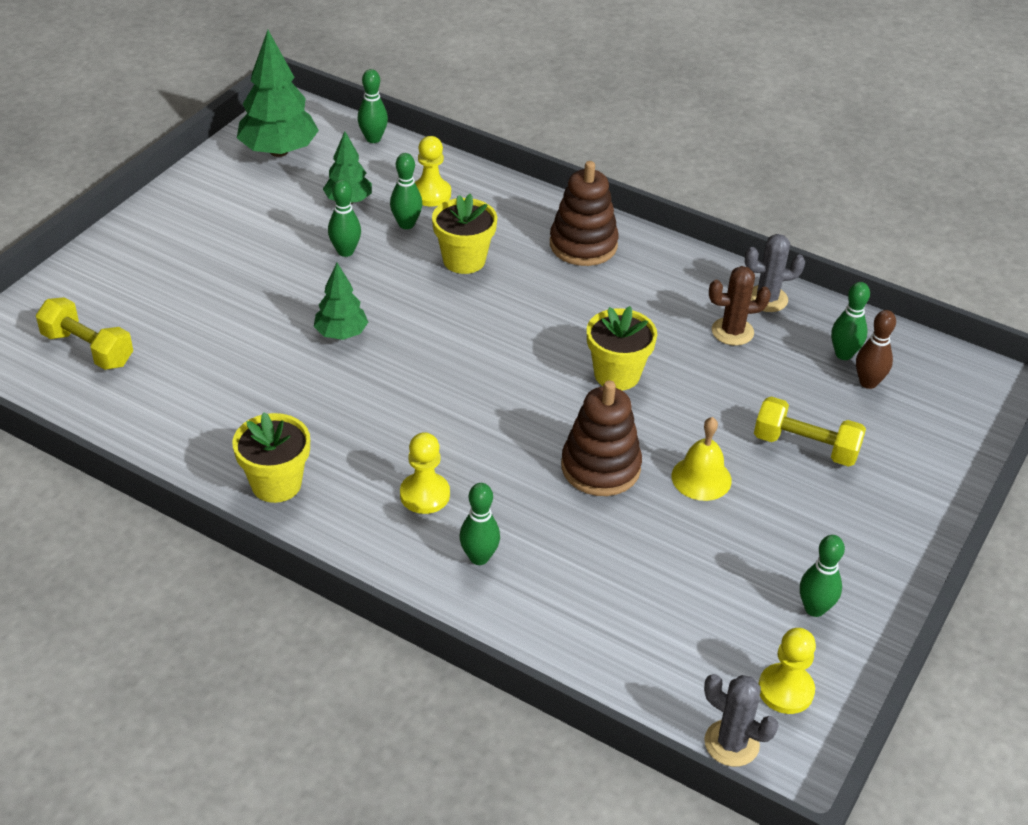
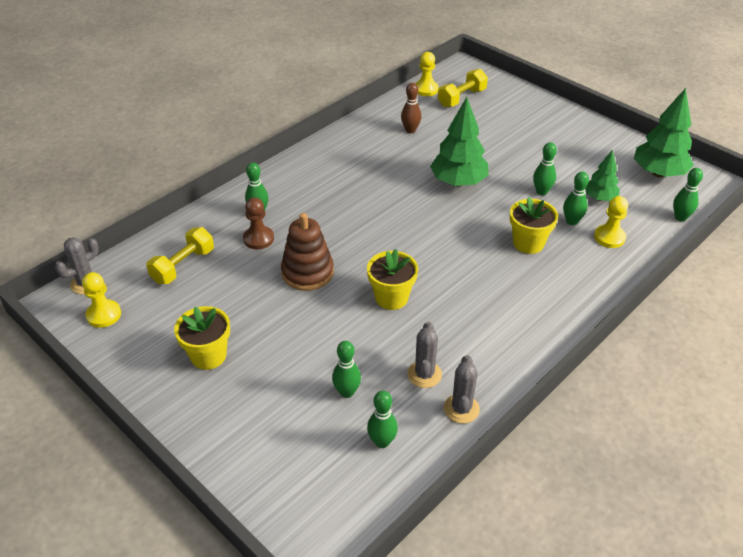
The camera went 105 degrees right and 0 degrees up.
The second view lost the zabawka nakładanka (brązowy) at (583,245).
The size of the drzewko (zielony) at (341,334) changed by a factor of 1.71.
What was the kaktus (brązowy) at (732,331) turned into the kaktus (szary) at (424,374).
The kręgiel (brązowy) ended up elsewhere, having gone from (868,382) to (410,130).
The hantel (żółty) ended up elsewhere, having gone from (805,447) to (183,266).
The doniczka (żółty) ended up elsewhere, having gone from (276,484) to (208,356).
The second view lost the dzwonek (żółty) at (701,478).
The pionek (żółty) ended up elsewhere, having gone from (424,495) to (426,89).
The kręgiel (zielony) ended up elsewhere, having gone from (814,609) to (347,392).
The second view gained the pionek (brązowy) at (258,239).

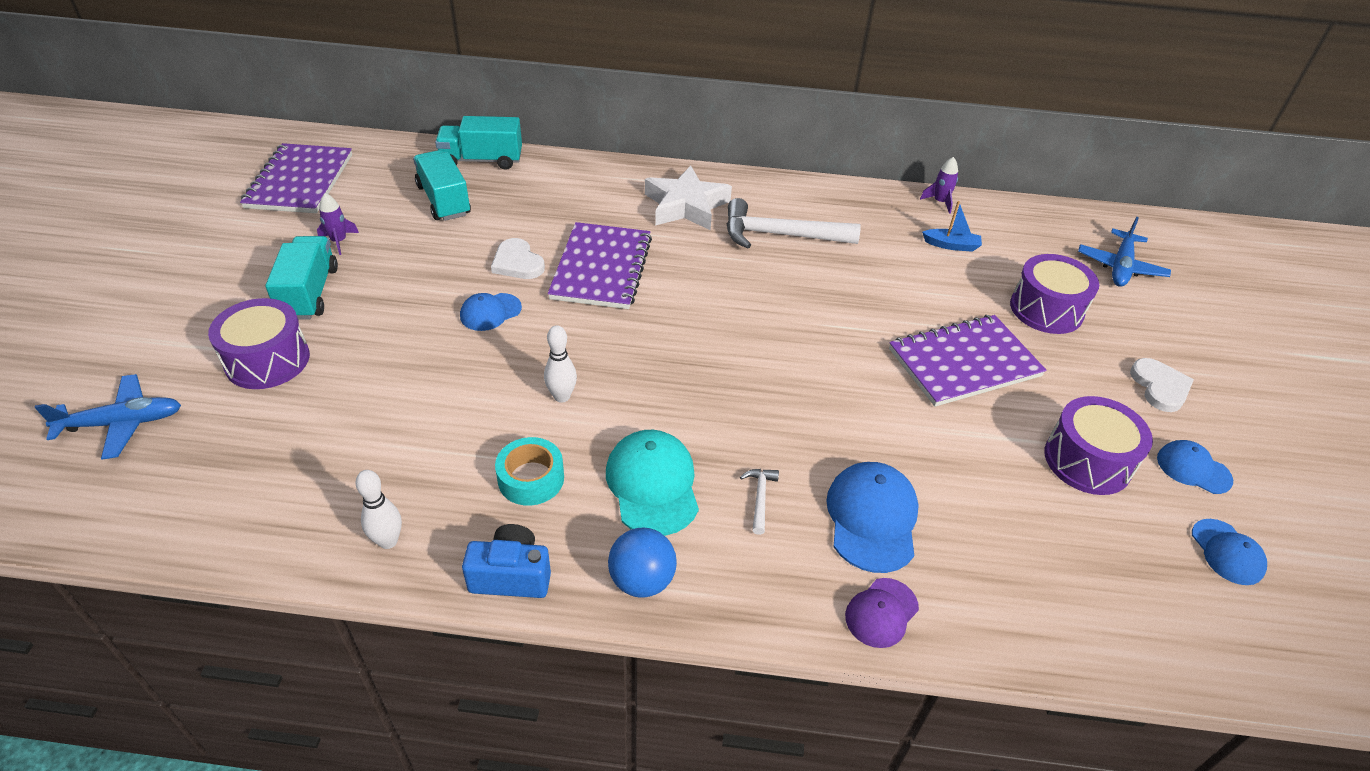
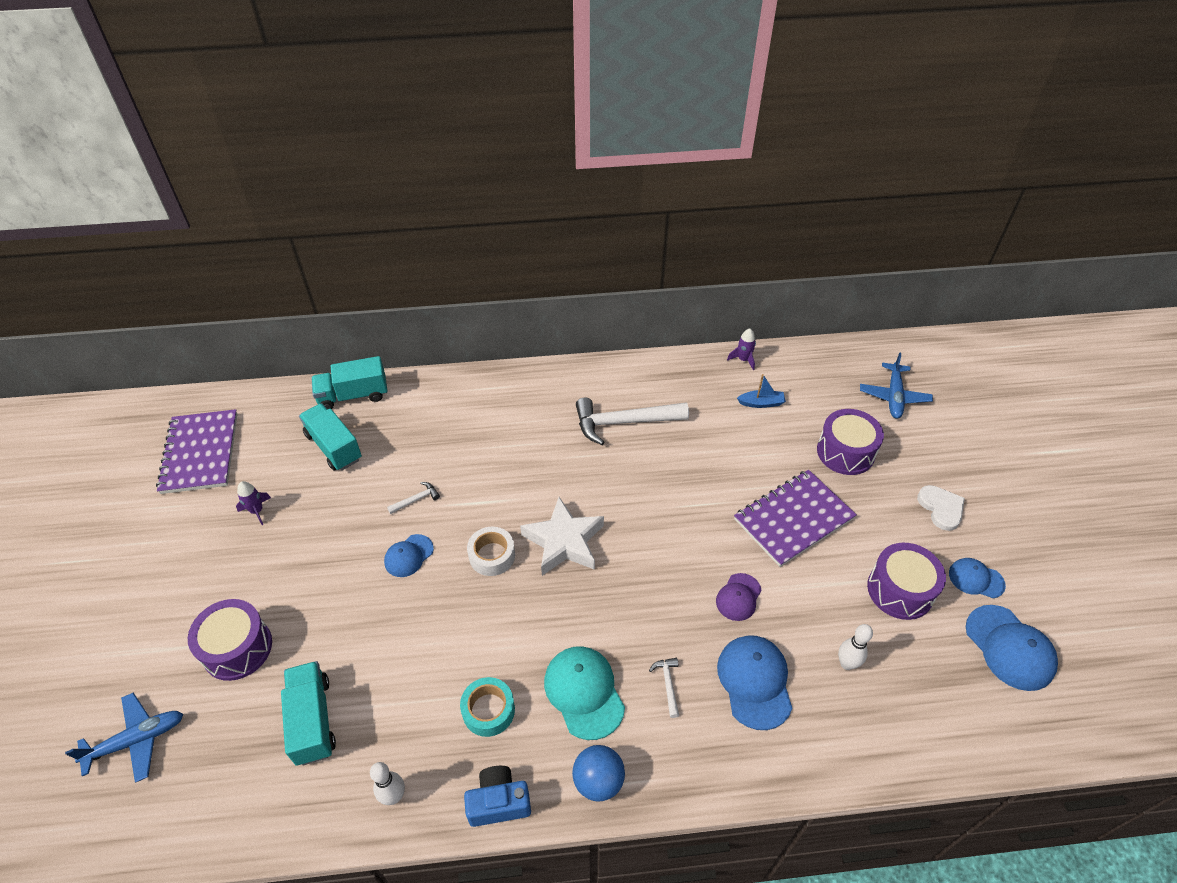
The camera went 10 degrees left and 5 degrees up.
The gwiazda (biały) ended up elsewhere, having gone from (686,206) to (564,541).
The second view lost the zeszyt (fioletowy) at (601,268).
The ciężarówka (turkusowy) ended up elsewhere, having gone from (309,293) to (313,720).
Where the serce (biały) stood at (517,263), the młotek (biały) came to stand at (416,499).
The kręgiel (biały) ended up elsewhere, having gone from (562,396) to (846,664).
The size of the czapka (niebieski) at (1227,552) changed by a factor of 1.65.
The czapka (fioletowy) ended up elsewhere, having gone from (881,613) to (738,597).
The second view gained the taśma klejąca (biały) at (492,555).

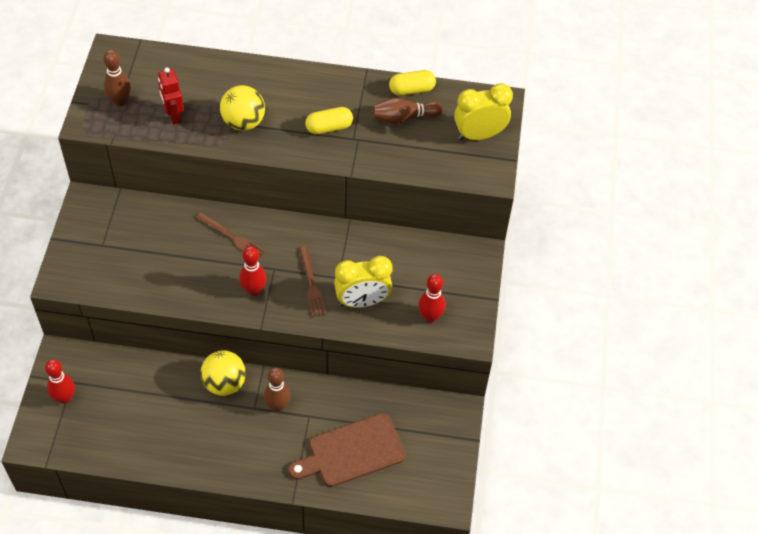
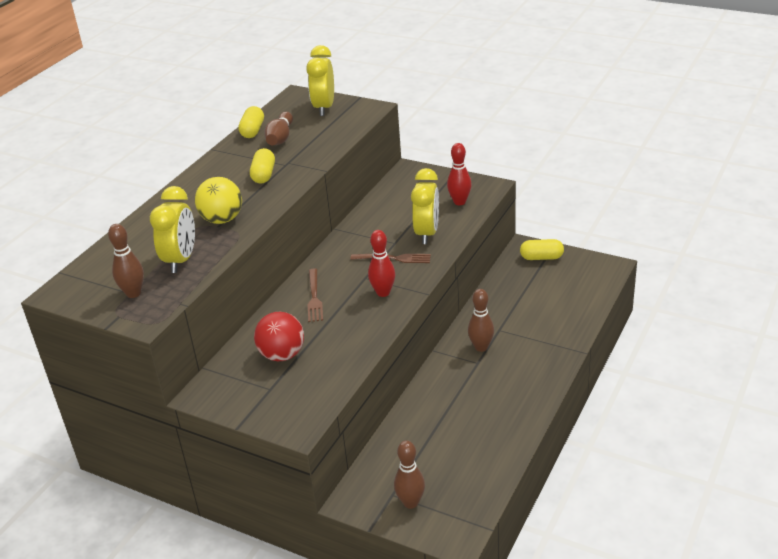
The camera went 65 degrees left and 20 degrees down.
Where the robot (czerwony) stood at (173,115), the budzik (żółty) came to stand at (181,260).
The widelec (brązowy) at (233,238) ended up facing another way, 120 degrees clockwise from before.
The second view lost the piłka (żółty) at (224,383).
What was the kręgiel (czerwony) at (65,398) turned into the kręgiel (brązowy) at (410,502).
The second view lost the deska do krojenia (brązowy) at (352,452).
The second view gained the kapsułka (żółty) at (541,257).
The second view gained the piłka (czerwony) at (282,355).

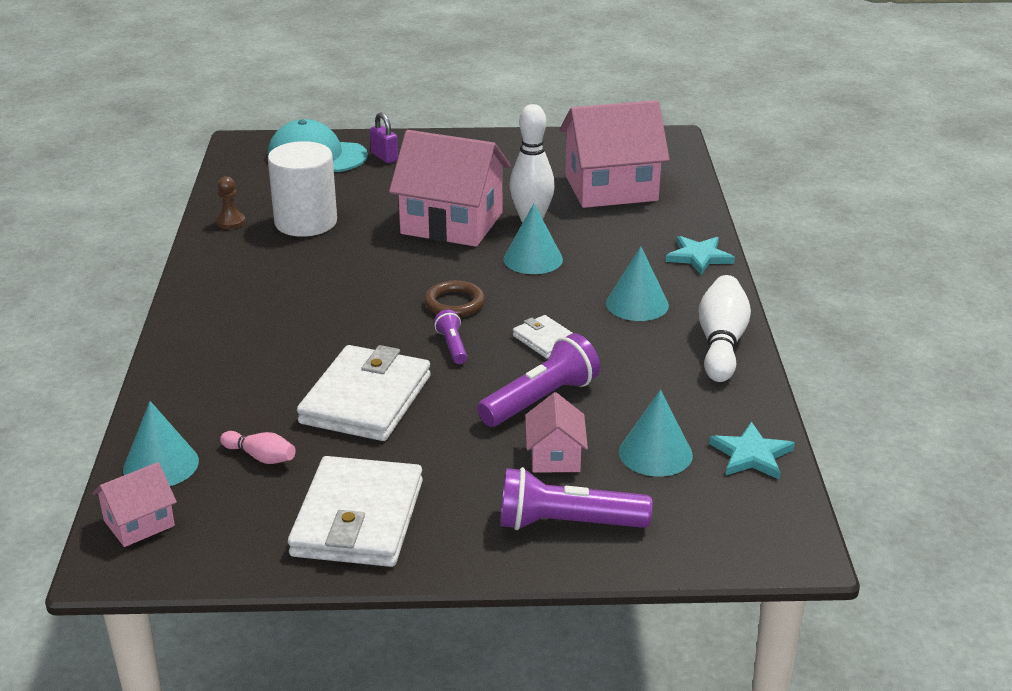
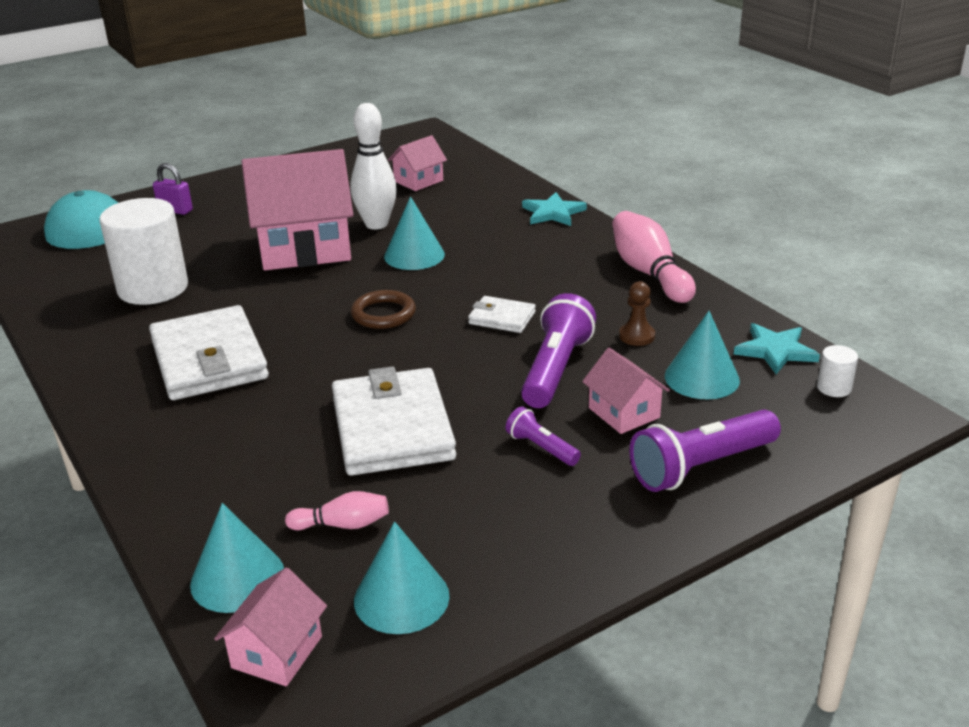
The camera went 30 degrees left and 0 degrees up.
The size of the domek (różowy) at (611,188) changed by a factor of 0.48.
The pionek (brązowy) ended up elsewhere, having gone from (230,222) to (637,336).
The stożek (turkusowy) ended up elsewhere, having gone from (637,304) to (401,598).
What was the kręgiel (biały) at (721,343) turned into the kręgiel (różowy) at (649,273).
The latarka (fioletowy) ended up elsewhere, having gone from (452,346) to (541,448).
The portfel (biały) ended up elsewhere, having gone from (358,518) to (209,359).
The second view gained the walec (biały) at (834,388).

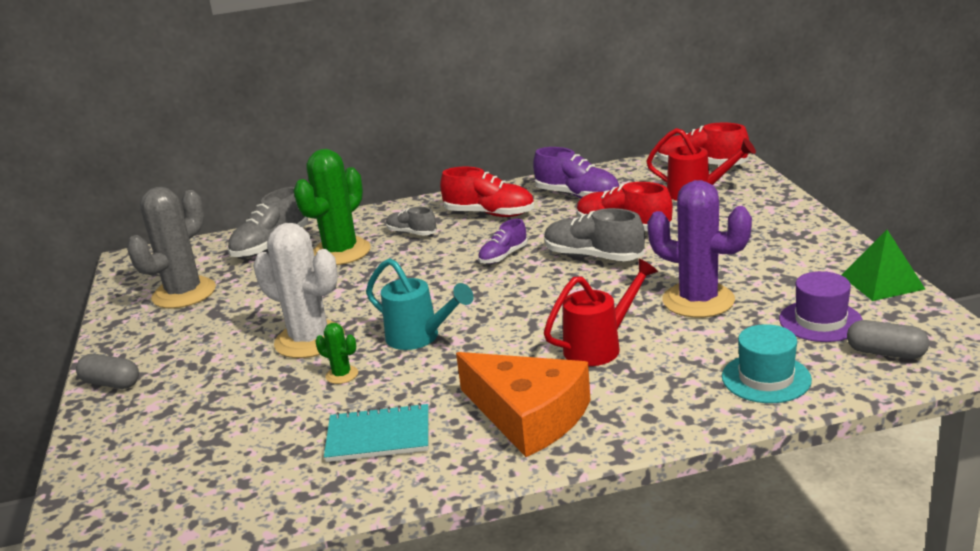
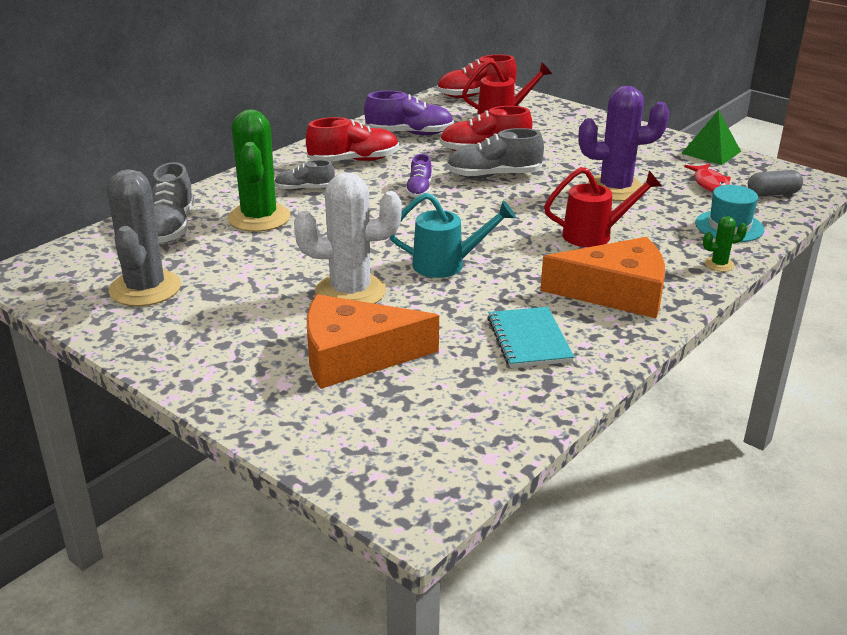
The camera went 40 degrees left and 5 degrees up.
The konewka (czerwony) at (600,346) ended up facing another way, 60 degrees clockwise from before.
Where the kapelusz (fioletowy) stood at (820,321), the ryba (czerwony) came to stand at (710,184).
The kaktus (zielony) ended up elsewhere, having gone from (342,375) to (719,264).
The second view lost the kapsułka (szary) at (111,383).
The zeszyt (turkusowy) at (378,436) ended up facing another way, 60 degrees counterclockwise from before.
The second view gained the ser (pomarańczowy) at (354,356).

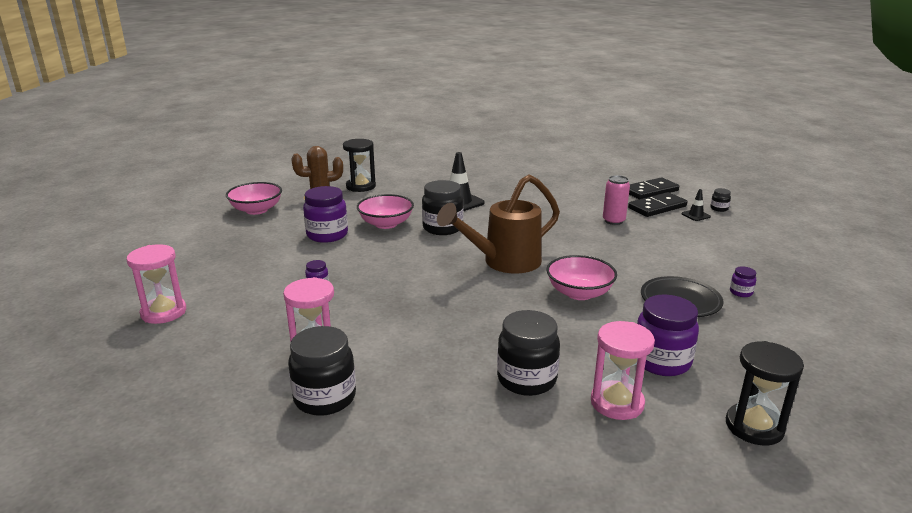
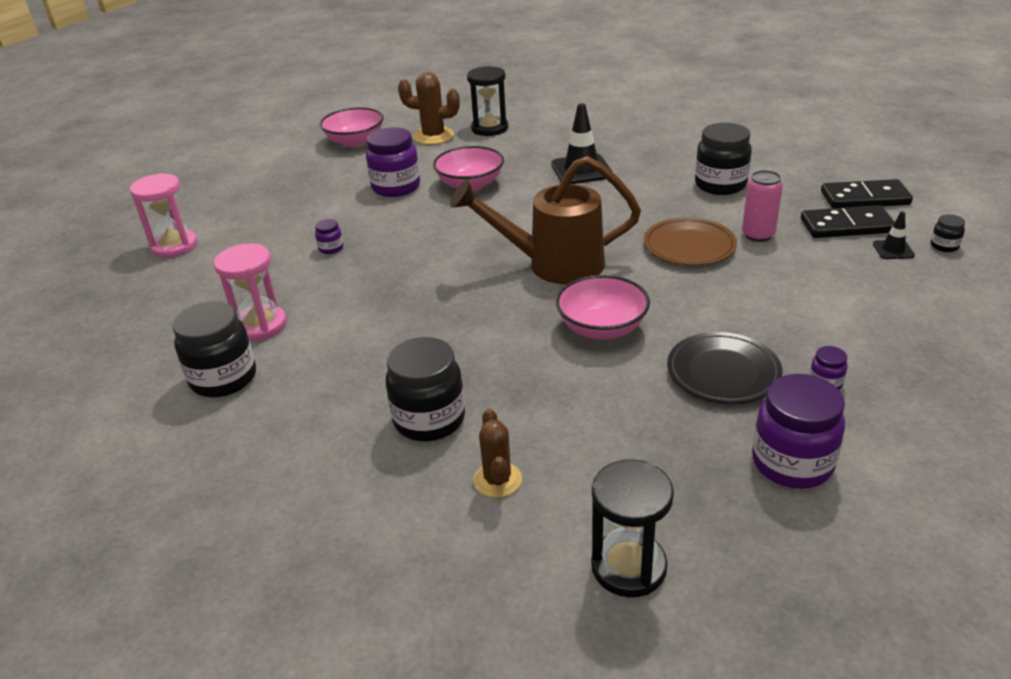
The camera went 30 degrees right and 10 degrees up.
The słoik (czarny) ended up elsewhere, having gone from (442,228) to (720,185).
The słoik (fioletowy) ended up elsewhere, having gone from (661,361) to (792,463).
Where the klepsydra (różowy) stood at (617,403), the kaktus (brązowy) came to stand at (497,480).
The second view gained the talerz (brązowy) at (689,246).

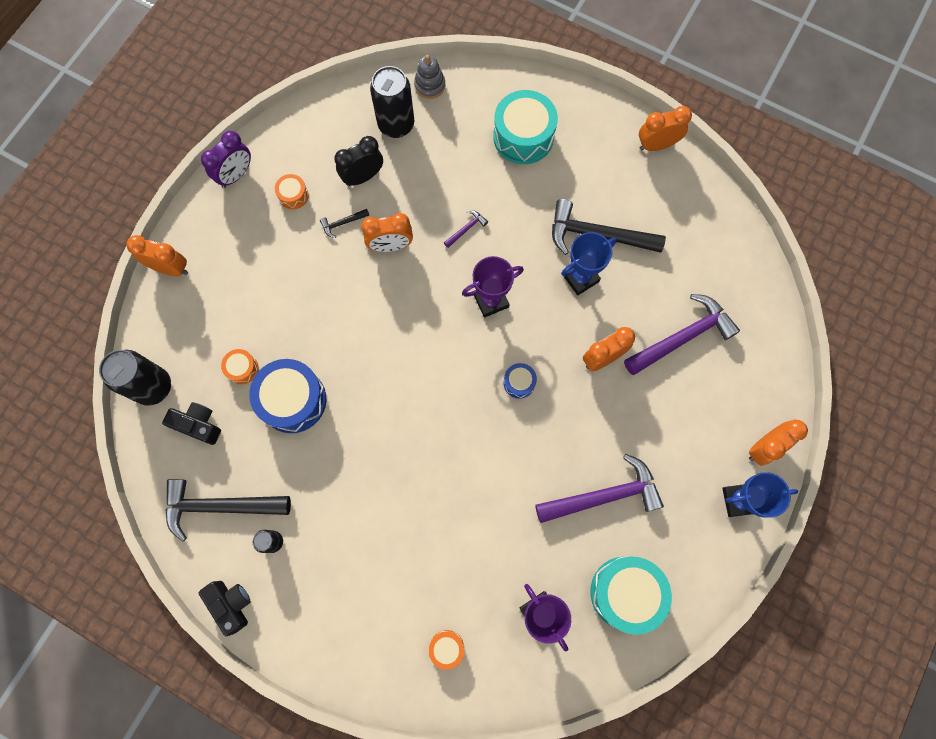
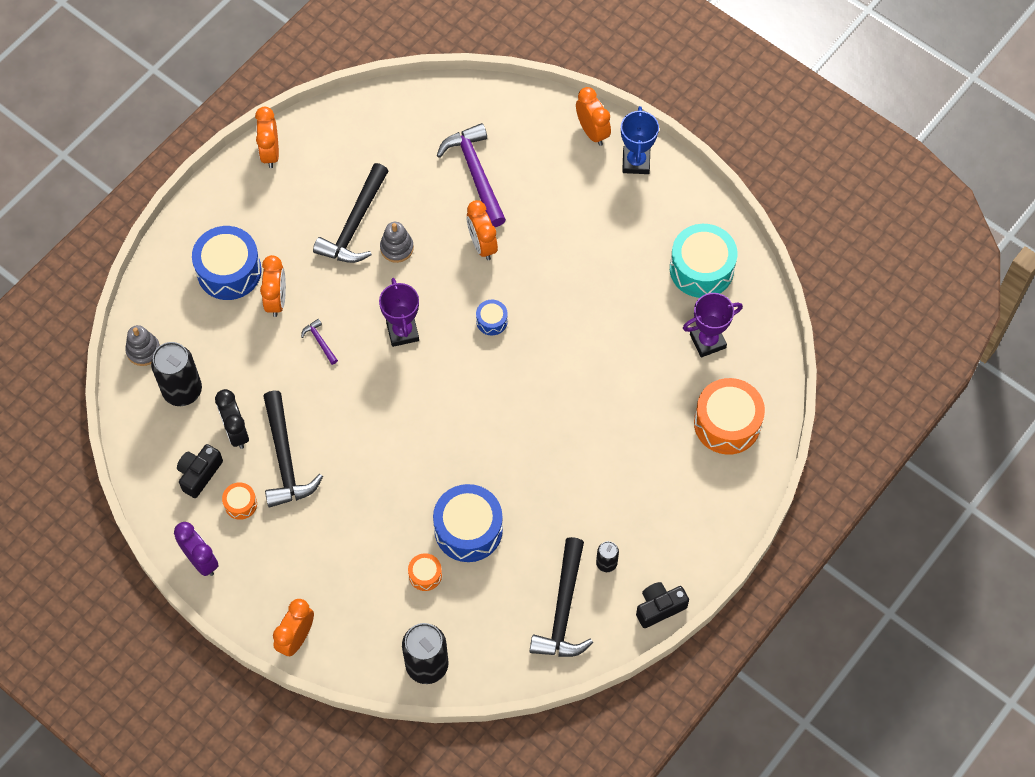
The camera went 80 degrees left and 10 degrees down.
What was the bęben (turkusowy) at (523,137) turned into the bęben (niebieski) at (229,271).
The size of the młotek (czarny) at (343,223) changed by a factor of 2.31.
The budzik (pomarańczowy) ended up elsewhere, having gone from (390,246) to (276,300).
Where the puchar (niebieski) stood at (580,278), the zabawka nakładanka (szary) came to stand at (397,248).
The aparat fotograficzny (czarny) ended up elsewhere, having gone from (198,425) to (199,474).
The second view lost the młotek (fioletowy) at (604,496).
The size of the bęben (pomarańczowy) at (446,648) changed by a factor of 2.08.

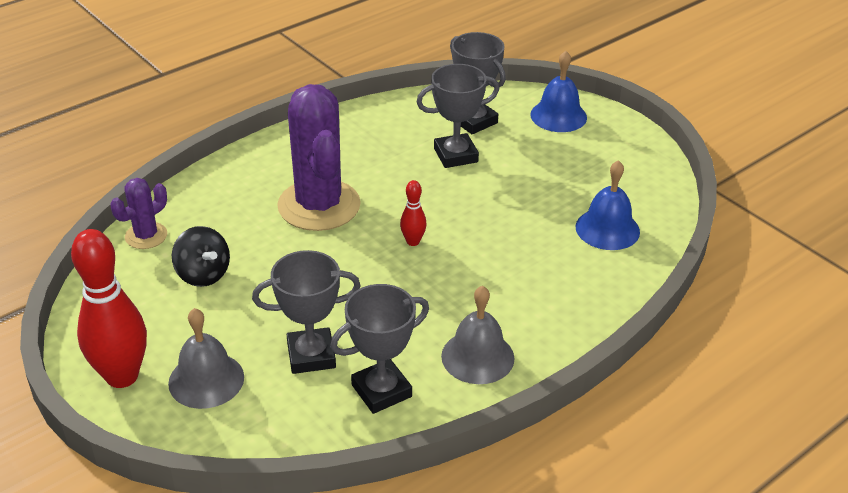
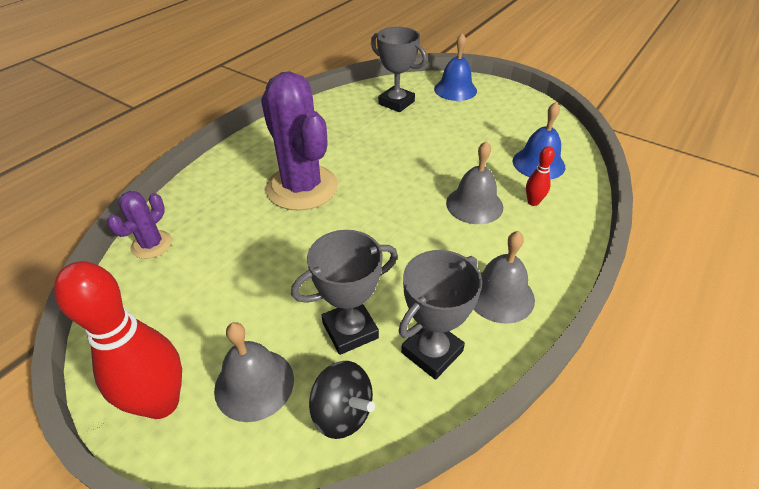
The camera went 15 degrees left and 5 degrees up.
The second view lost the puchar (szary) at (455,155).
The kręgiel (czerwony) ended up elsewhere, having gone from (413,242) to (533,202).
The bączek (czarny) ended up elsewhere, having gone from (203,274) to (343,412).
The second view gained the dzwonek (szary) at (474,204).

